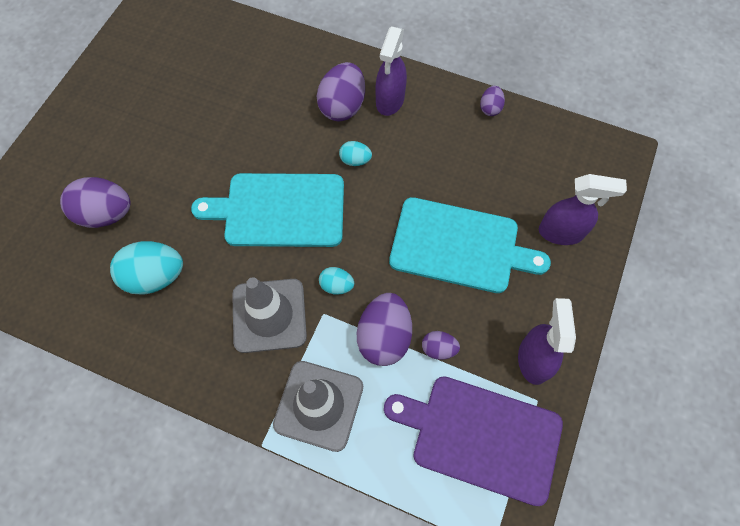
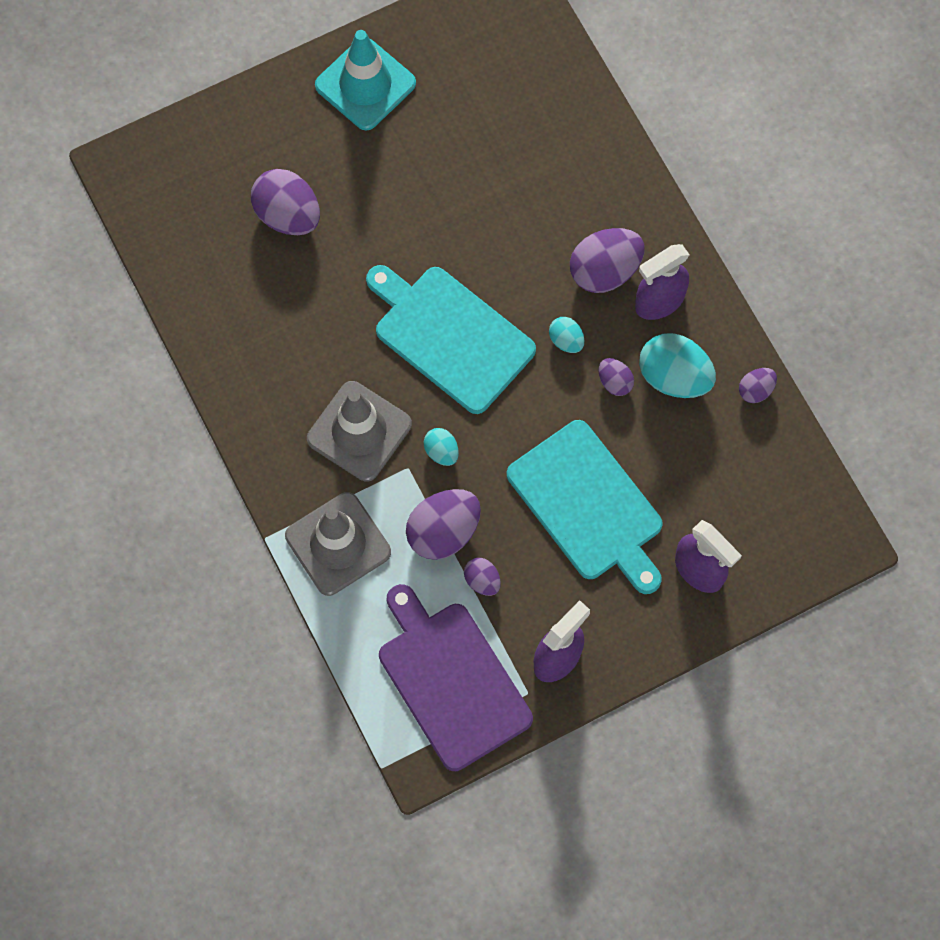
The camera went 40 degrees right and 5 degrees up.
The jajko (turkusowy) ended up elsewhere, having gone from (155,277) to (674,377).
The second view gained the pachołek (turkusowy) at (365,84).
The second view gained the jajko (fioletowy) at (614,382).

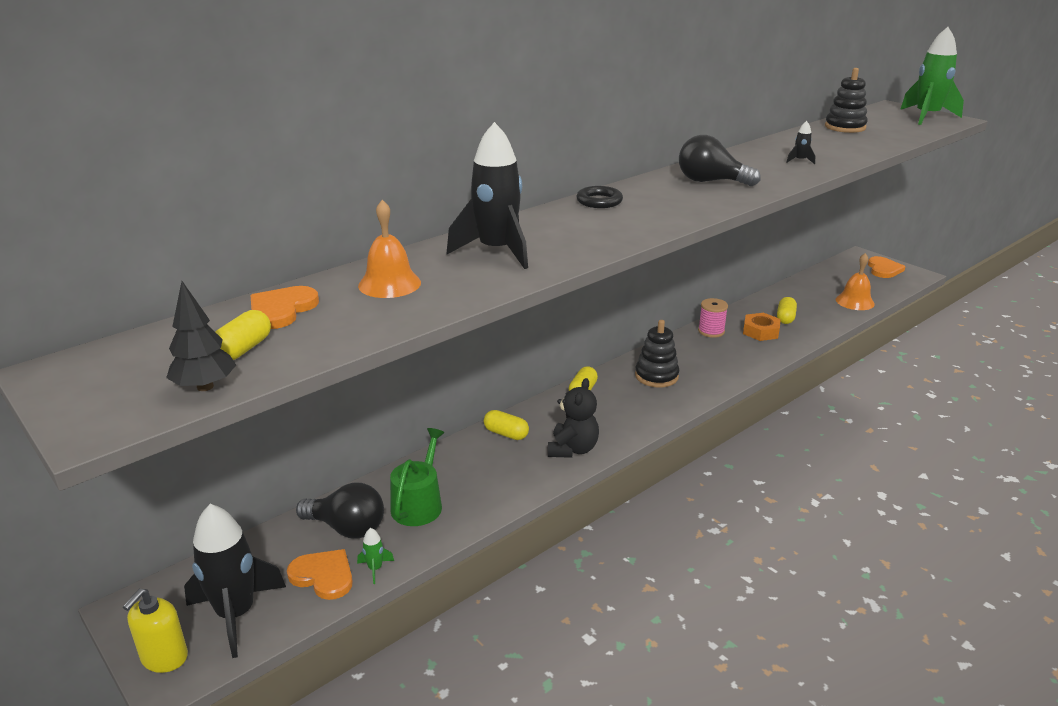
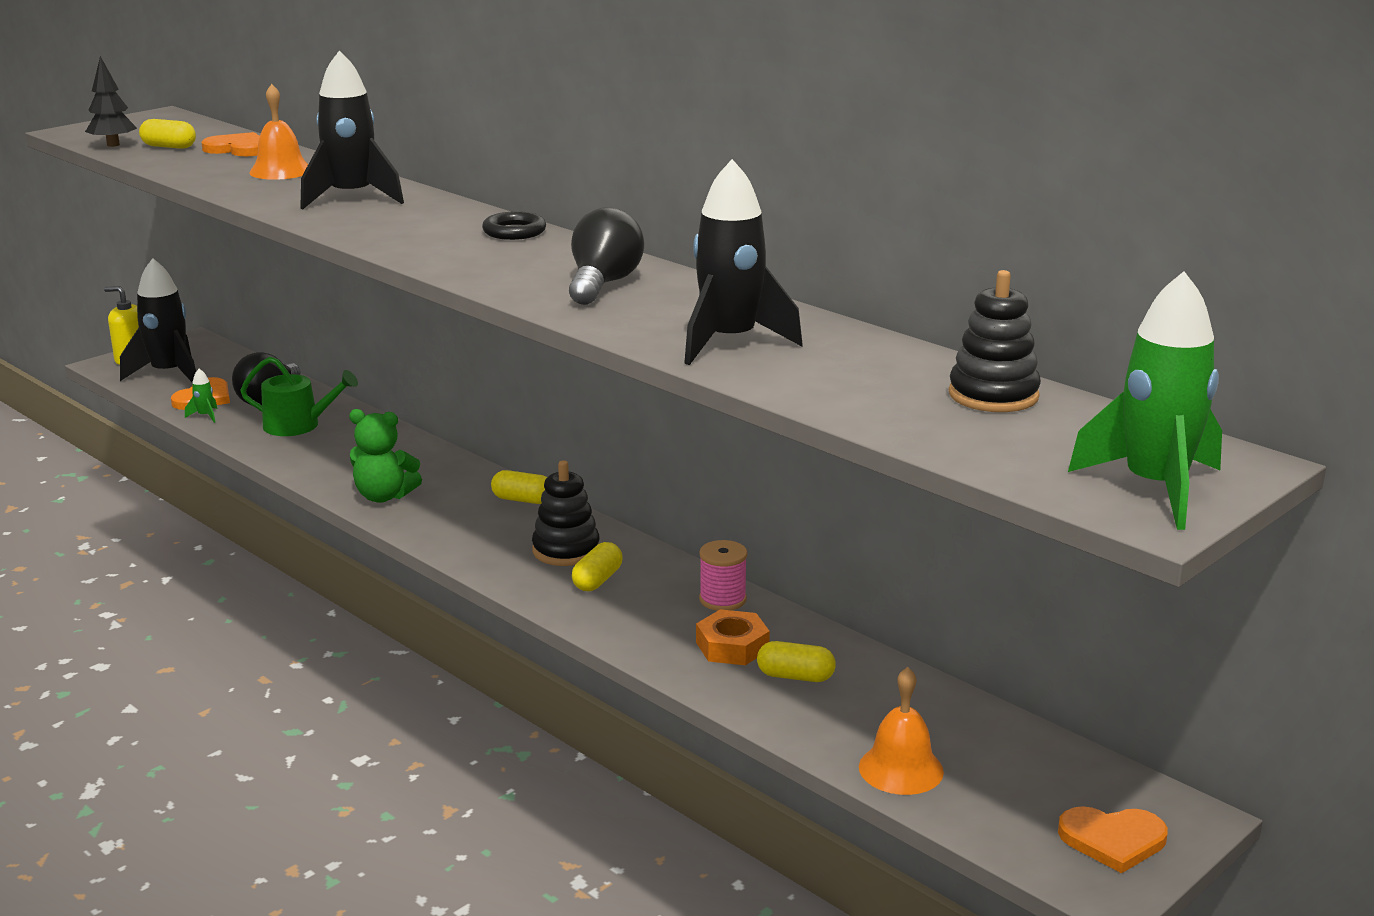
The camera went 85 degrees right and 5 degrees down.
The size of the rakieta (czarny) at (800,161) changed by a factor of 2.49.
What was the miś (czarny) at (572,449) turned into the miś (zielony) at (384,496).
The kapsułka (żółty) ended up elsewhere, having gone from (506,434) to (597,580).

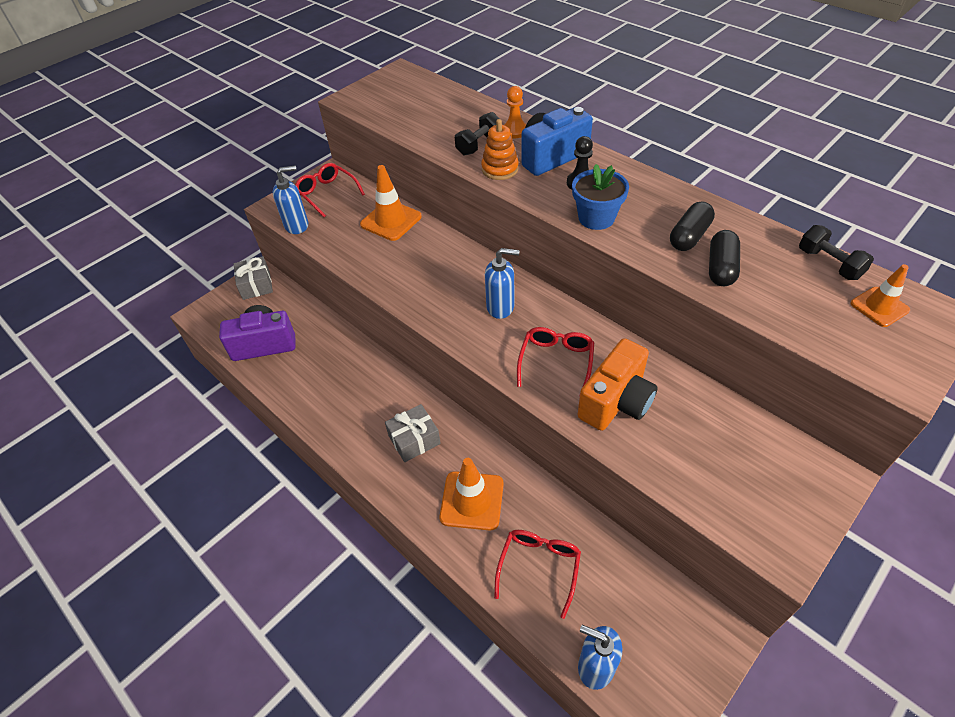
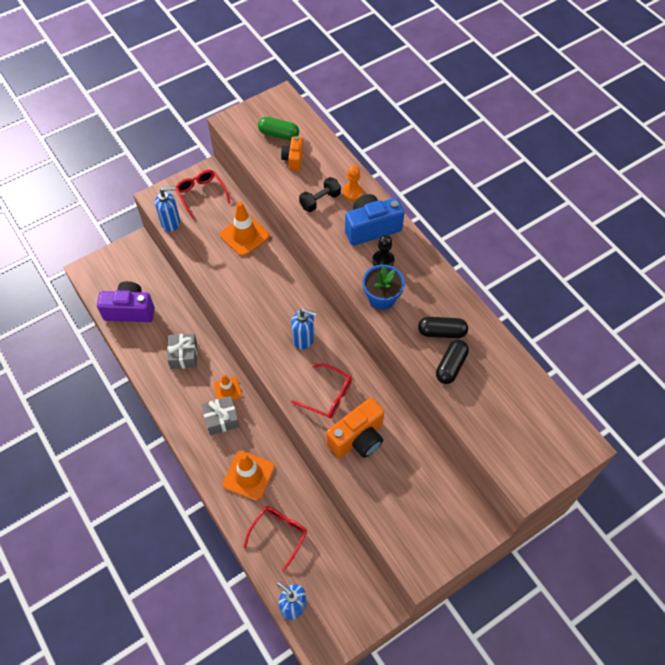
The camera went 10 degrees right and 10 degrees up.
The second view lost the zabawka nakładanka (pomarańczowy) at (500,169).
The kapsułka (czarny) at (689,236) ended up facing another way, 45 degrees clockwise from before.
The second view lost the hantel (czarny) at (829,264).
The prezent (szary) ended up elsewhere, having gone from (256,285) to (183,355).
The pachołek (pomarańczowy) ended up elsewhere, having gone from (879,307) to (227,390).
The okulary (czerwony) at (556,362) ended up facing another way, 90 degrees clockwise from before.
The second view gained the kapsułka (zielony) at (279,134).
The second view gained the aparat fotograficzny (pomarańczowy) at (293,159).

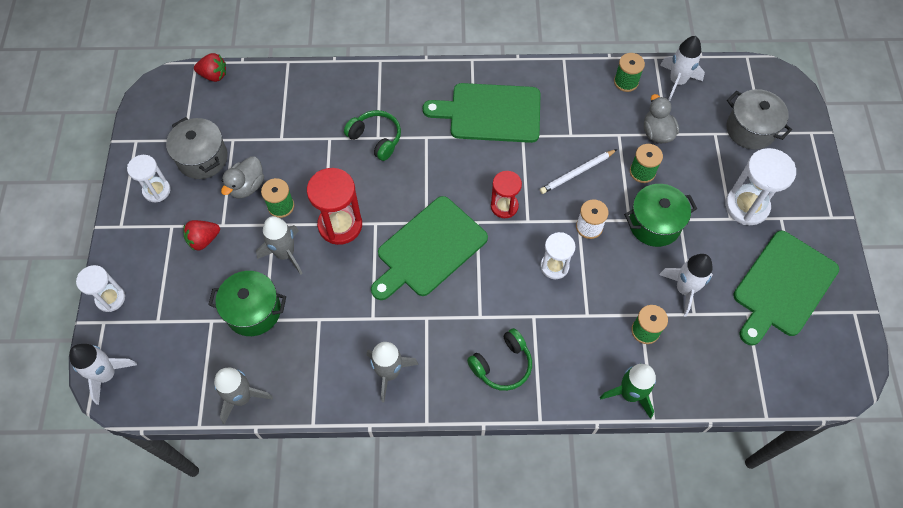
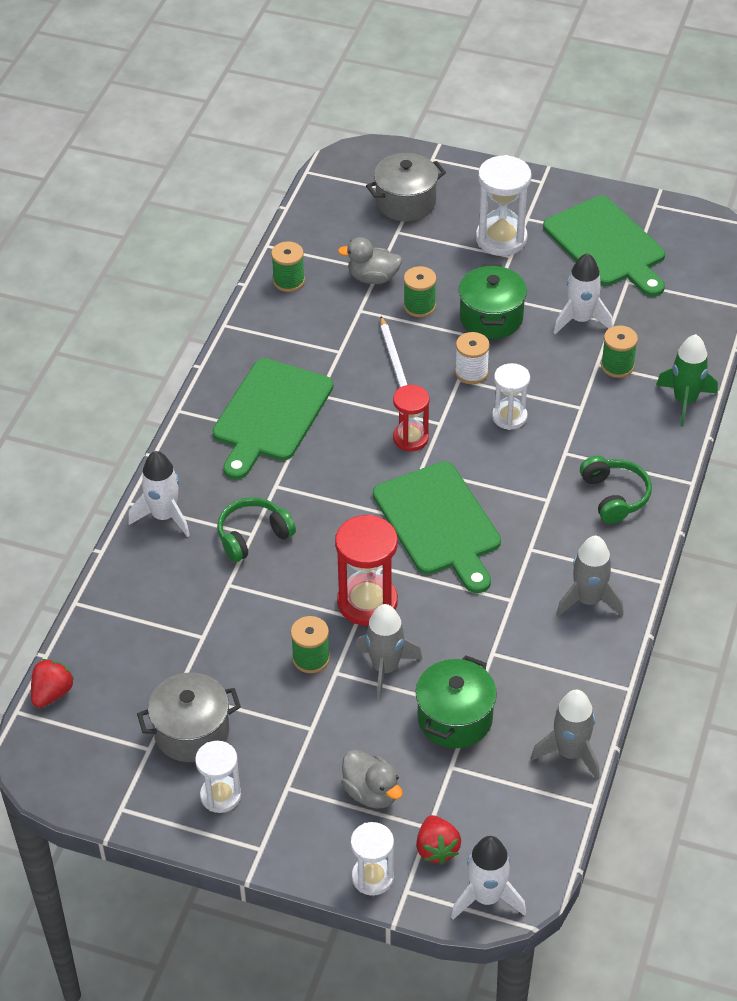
The camera went 70 degrees left and 15 degrees down.
The rakieta (biały) ended up elsewhere, having gone from (677,81) to (164,516).
The kaczka (szary) ended up elsewhere, having gone from (247,186) to (371,792).
The truskawka (czerwony) ended up elsewhere, having gone from (204,240) to (437,849).

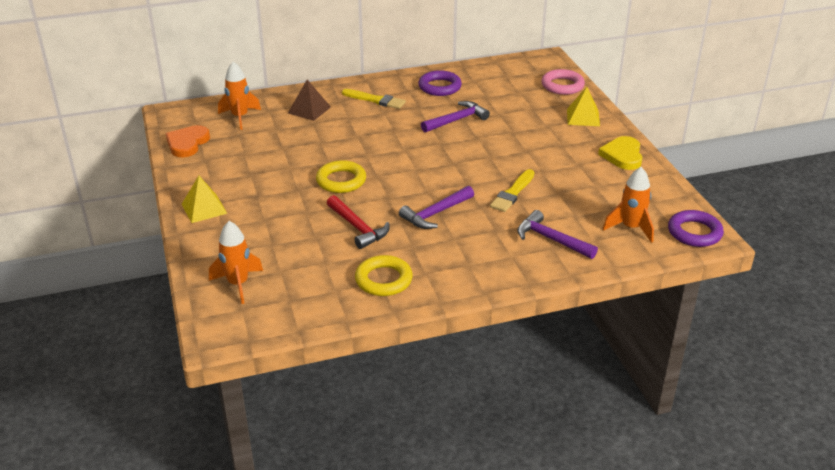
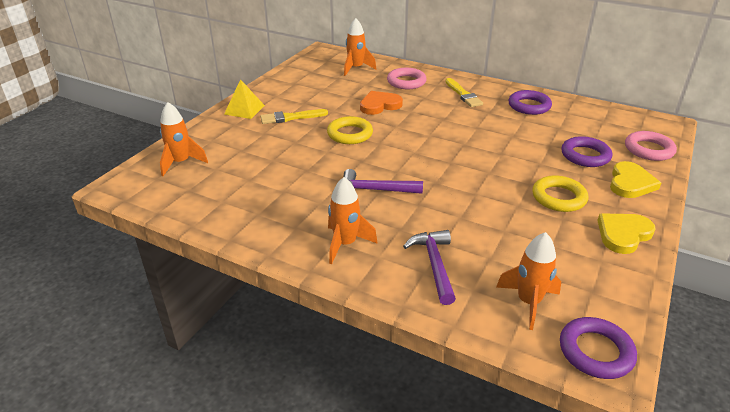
The camera went 45 degrees right and 0 degrees up.
Where the piramida (brązowy) stood at (309,110), the pierścień (różowy) came to stand at (406,82).
Where the piramida (żółty) stood at (583,117), the serce (żółty) came to stand at (630,183).
The second view lost the młotek (fioletowy) at (456,120).
The serce (pomarańczowy) ended up elsewhere, having gone from (187,143) to (379,105).
The pędzel (żółty) ended up elsewhere, having gone from (512,193) to (290,117).
The second view lost the młotek (czerwony) at (358,228).
The pierścień (żółty) ended up elsewhere, having gone from (383,280) to (558,197).
The second view gained the pierścień (fioletowy) at (585,155).
The second view gained the rakieta (pomarańczowy) at (345,244).

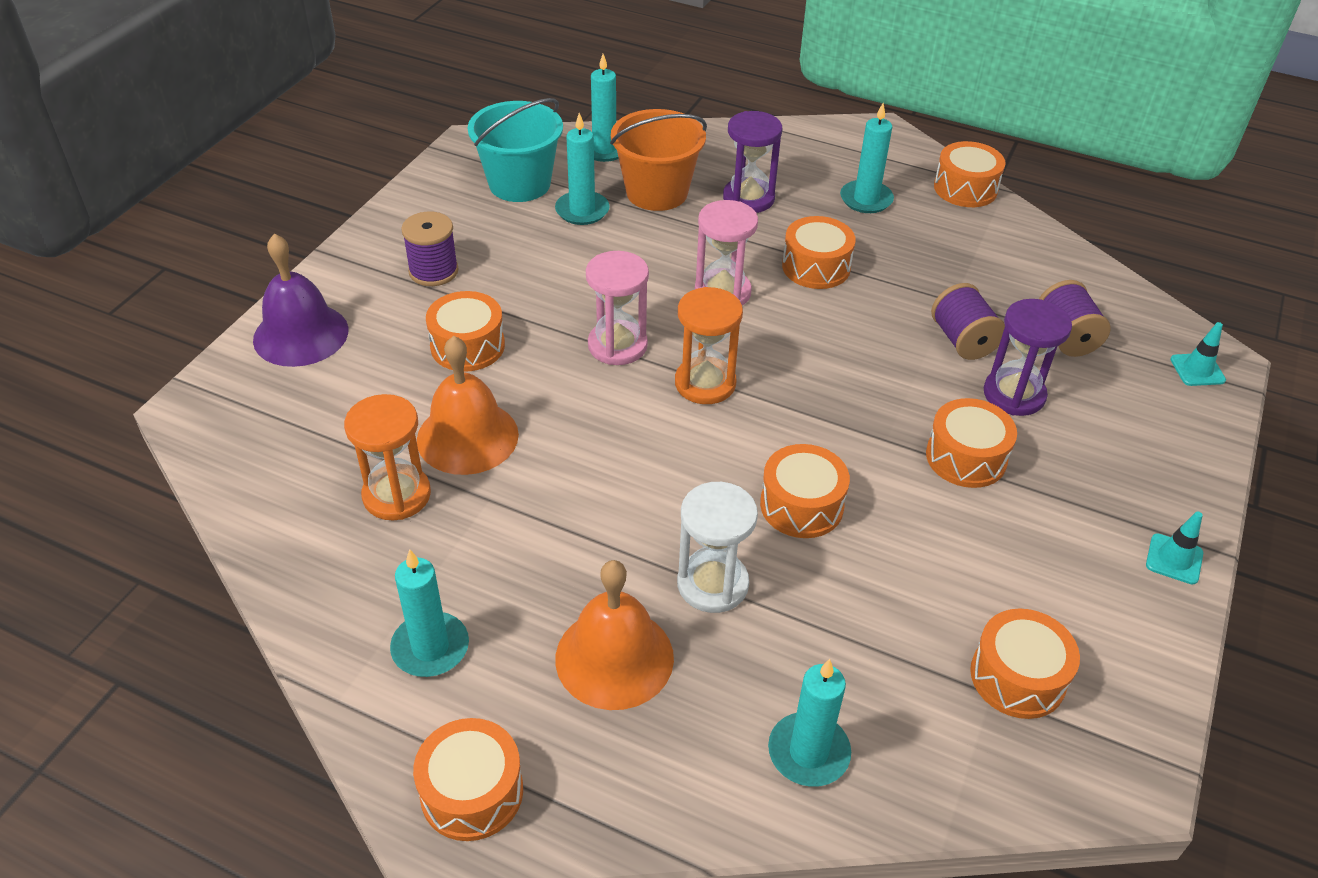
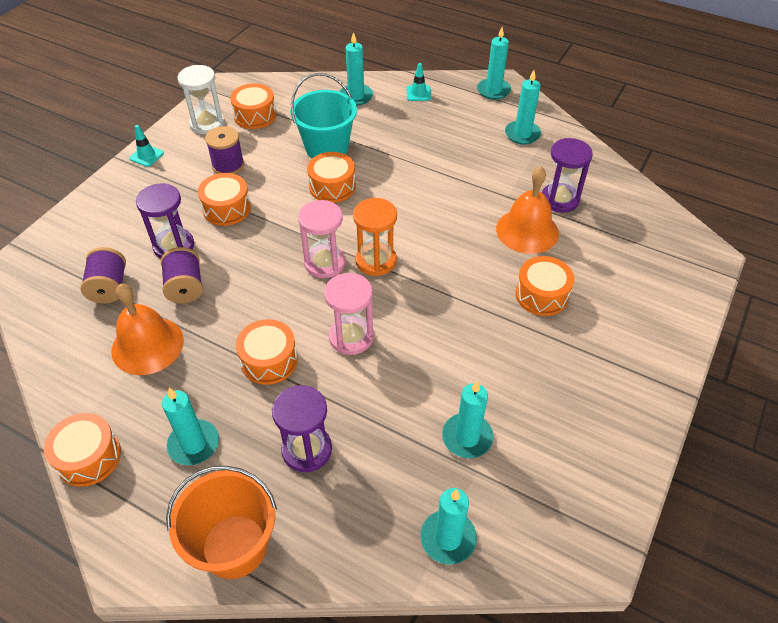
The camera went 175 degrees left and 5 degrees up.
The wiadro (turkusowy) ended up elsewhere, having gone from (519,184) to (327,148).
The wiadro (pomarańczowy) ended up elsewhere, having gone from (657,192) to (234,546).
The szpulka (fioletowy) ended up elsewhere, having gone from (433,271) to (228,165).
The second view lost the dzwonek (fioletowy) at (301,334).
The klepsydra (różowy) ended up elsewhere, having gone from (617,345) to (325,263).
The pachołek (turkusowy) ended up elsewhere, having gone from (1197,370) to (418,93).
What was the klepsydra (pomarańczowy) at (396,495) turned into the klepsydra (fioletowy) at (559,199).
The klepsydra (biały) ended up elsewhere, having gone from (712,584) to (207,124).
The dzwonek (pomarańczowy) ended up elsewhere, having gone from (614,657) to (147,345).
Where the bęben (pomarańczowy) stood at (472,792), the świeca (turkusowy) came to stand at (493,90).

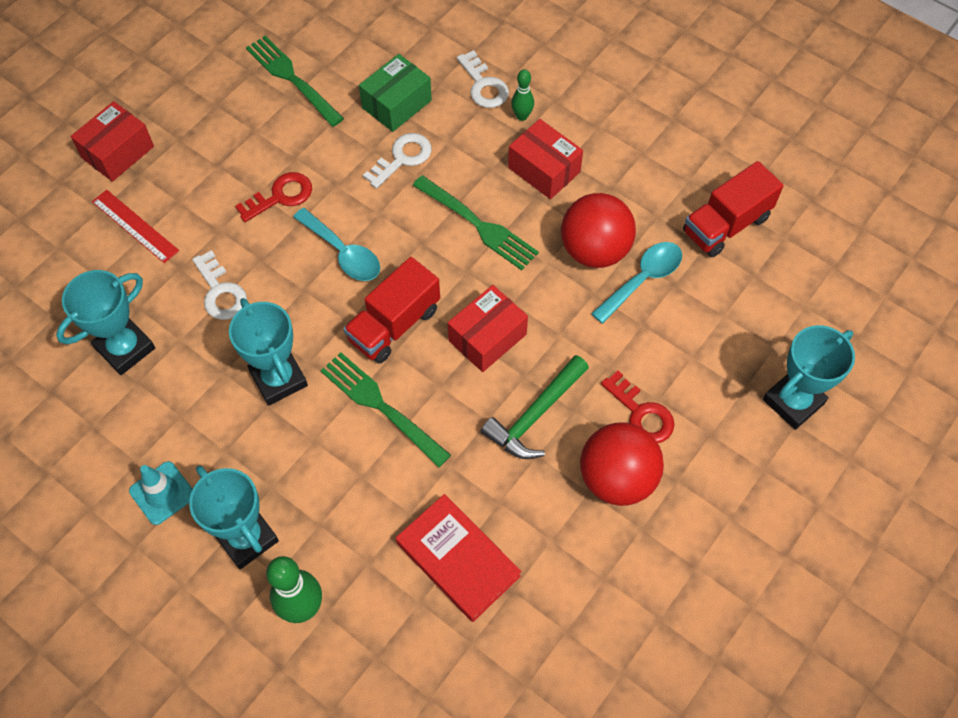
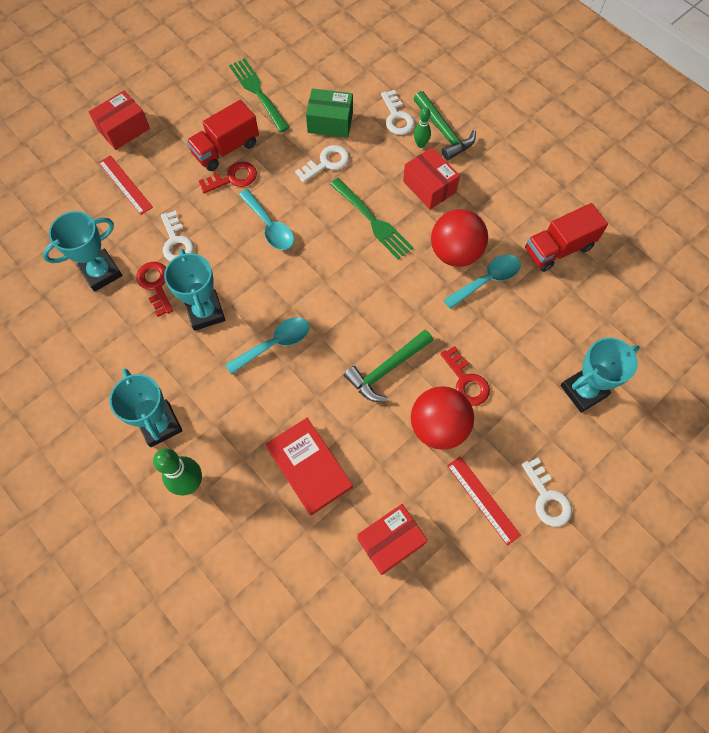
The camera went 10 degrees right and 5 degrees up.
The pudełko (zielony) at (396,104) ended up facing another way, 45 degrees clockwise from before.
The ciężarówka (czerwony) ended up elsewhere, having gone from (394,325) to (226,149).
The pudełko (czerwony) ended up elsewhere, having gone from (487,337) to (390,541).
Where the widelec (zielony) stood at (380,406), the łyżka (turkusowy) came to stand at (275,344).
The second view lost the pachołek (turkusowy) at (162,493).
The second view gained the młotek (zielony) at (443,132).
The second view gained the klucz (czerwony) at (155,285).
The second view gained the linijka (czerwony) at (483,499).
The second view gained the klucz (biały) at (547,497).

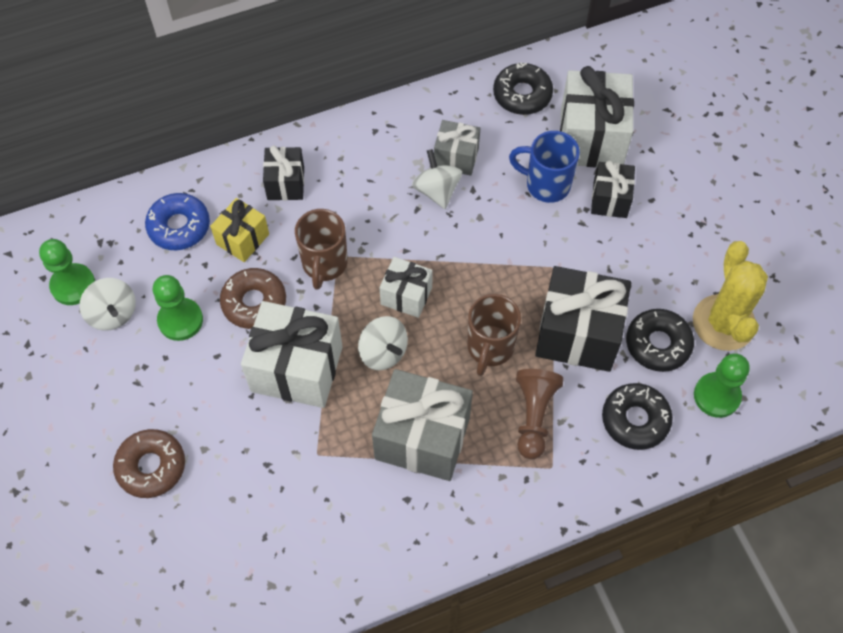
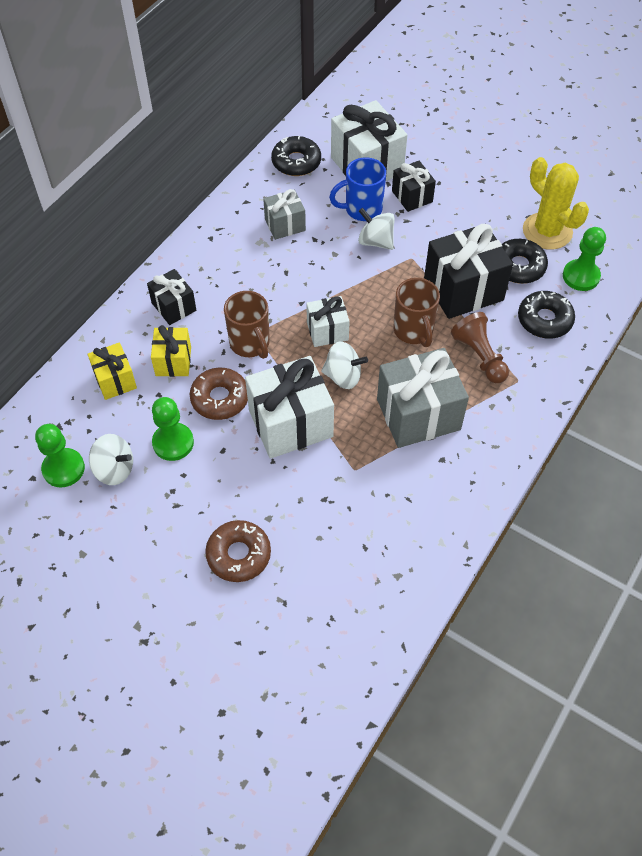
The camera went 35 degrees left and 5 degrees down.
The bączek (biały) ended up elsewhere, having gone from (437,191) to (375,241).
Where the donut (niebieski) stood at (179,226), the prezent (żółty) came to stand at (115,380).

